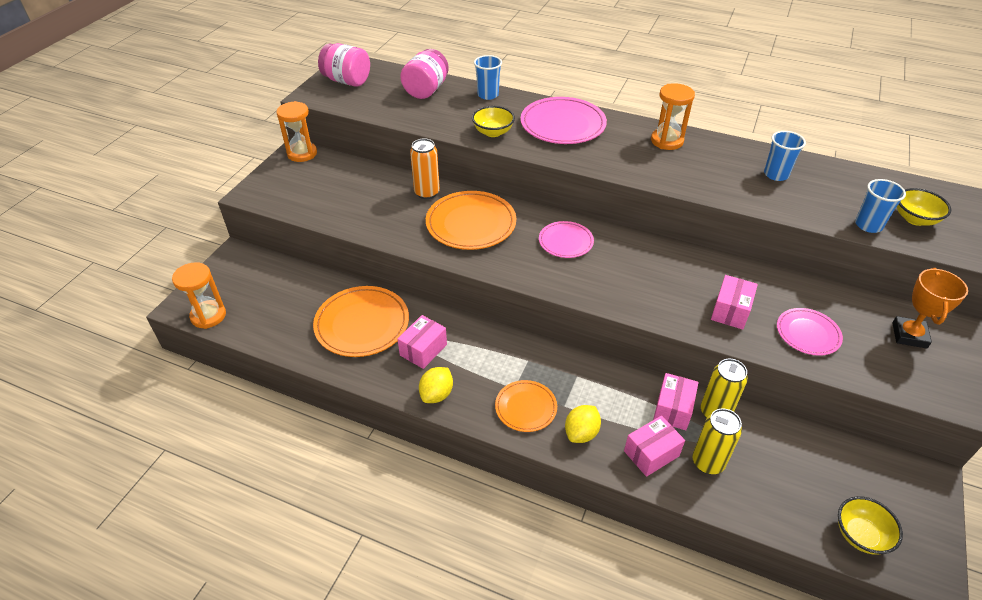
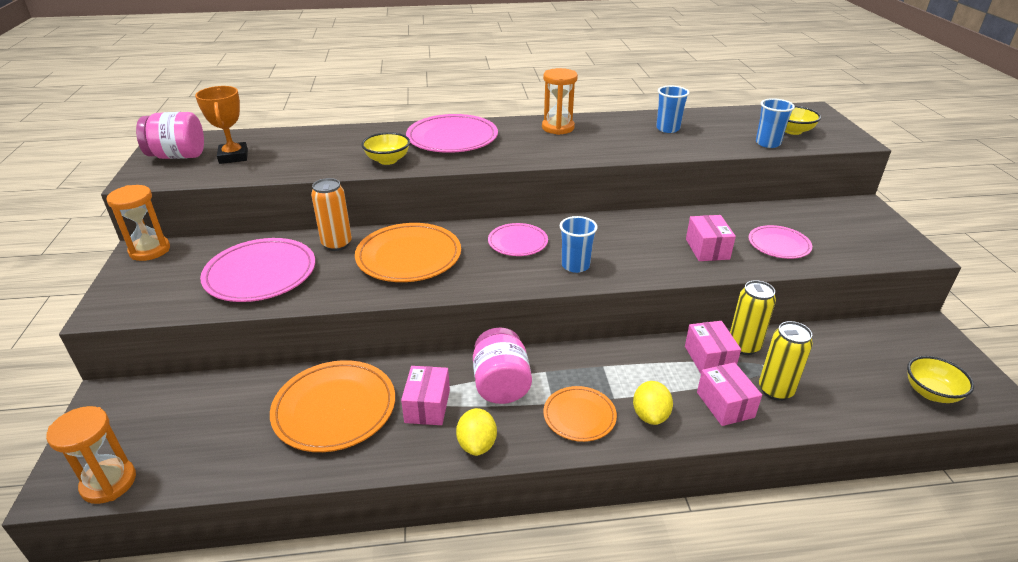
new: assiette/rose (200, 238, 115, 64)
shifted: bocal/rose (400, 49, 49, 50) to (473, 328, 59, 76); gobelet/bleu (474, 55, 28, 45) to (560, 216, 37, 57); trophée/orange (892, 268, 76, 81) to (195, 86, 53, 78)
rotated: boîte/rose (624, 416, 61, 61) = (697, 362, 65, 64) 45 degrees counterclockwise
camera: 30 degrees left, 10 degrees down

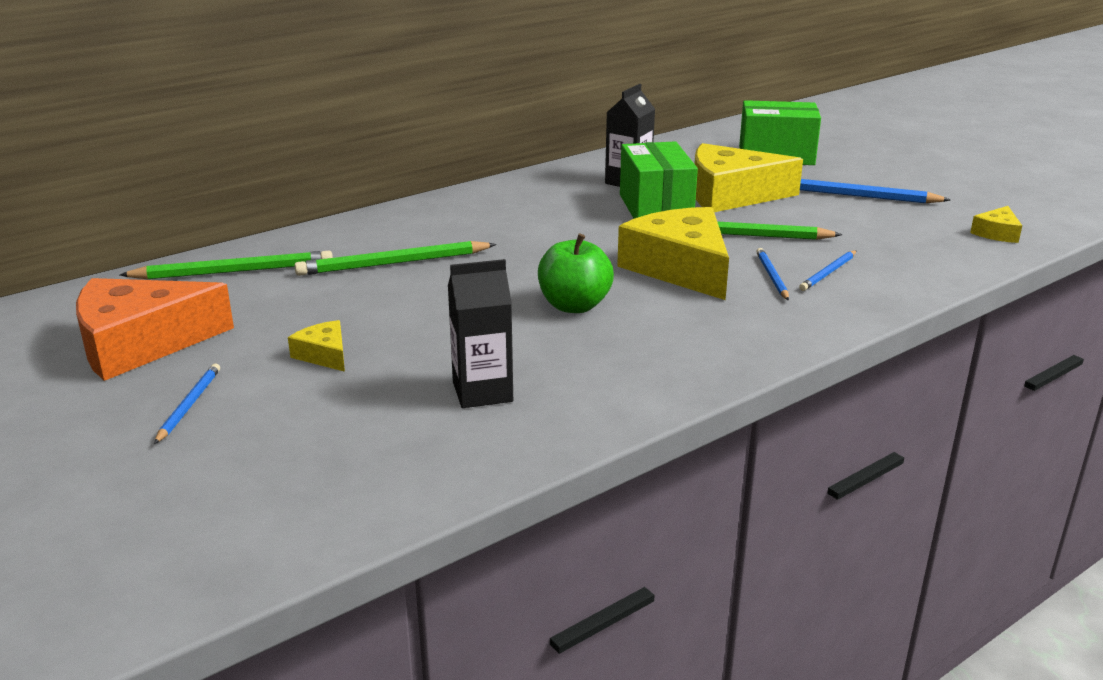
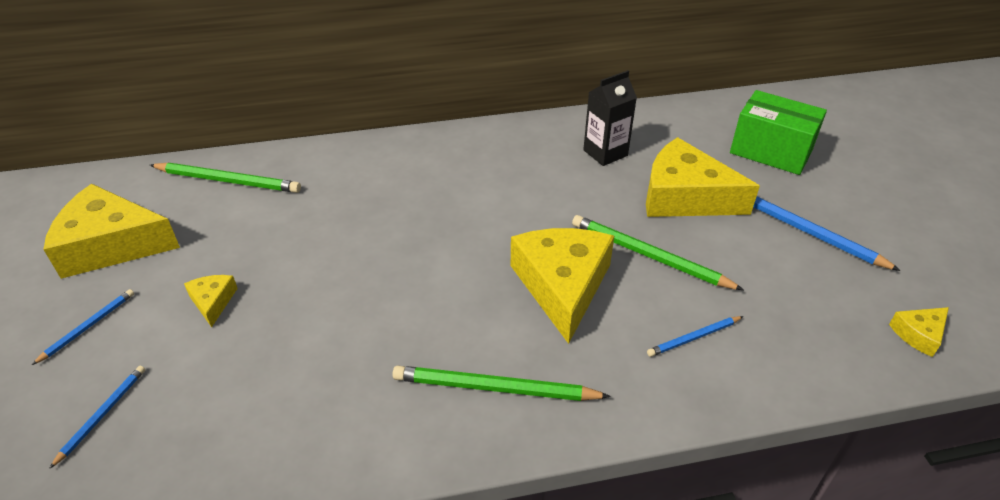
gone: brique de lait/noir (448, 259, 65, 149); pomme/vert (538, 233, 76, 80); boîte/vert (620, 141, 78, 78)
shifted: crayon/vert (294, 241, 202, 35) to (393, 365, 218, 36); crayon/bleu (756, 248, 33, 53) to (49, 366, 96, 103)
repainted: fromage/orange (76, 278, 158, 103) to fromage/jaune (43, 184, 137, 95)
camera: 25 degrees right, 15 degrees up

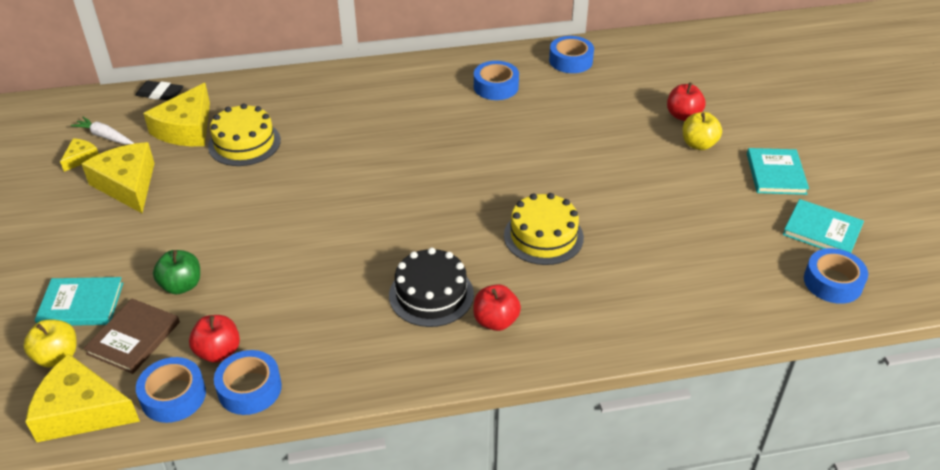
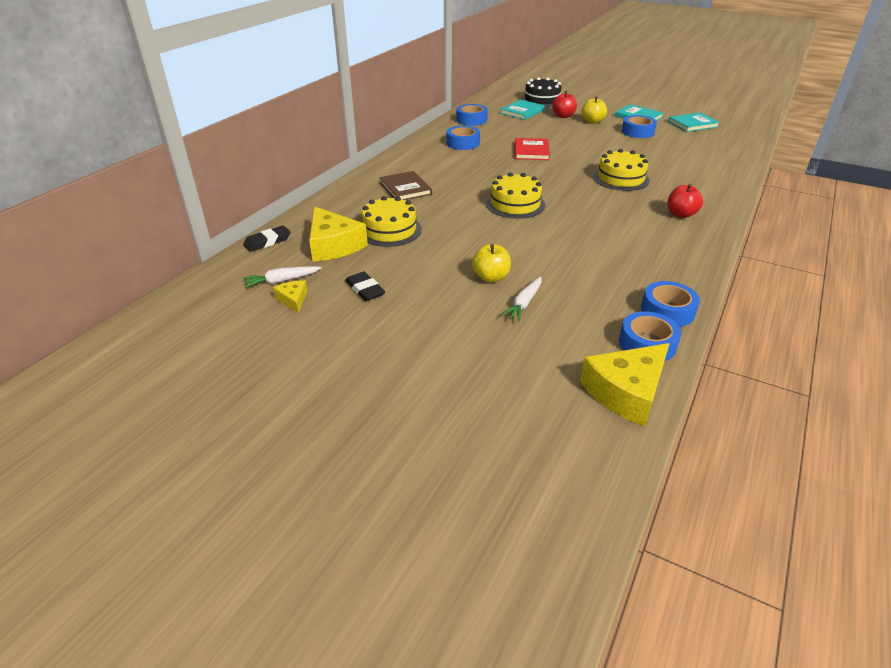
gone: pomme/rouge (189, 315, 51, 47)
new: gâteau/jaune (486, 172, 59, 47); livre/rouge (515, 138, 35, 22)
shifted: pomme/jaune (23, 320, 54, 48) to (472, 244, 39, 38); livre/turquoise (35, 277, 88, 49) to (500, 100, 45, 20); livre/marron (83, 299, 97, 75) to (380, 171, 52, 29); gâteau/noir (389, 248, 85, 79) to (521, 77, 41, 30); ruban adhésif/bleu (804, 248, 64, 56) to (622, 115, 35, 23)
swapped: fromage/jaune (82, 142, 72, 71) to gomme/noir (345, 272, 40, 29); pomme/vert (153, 250, 47, 44) to carotte/blanc (501, 277, 40, 44)
camera: 50 degrees left, 5 degrees down

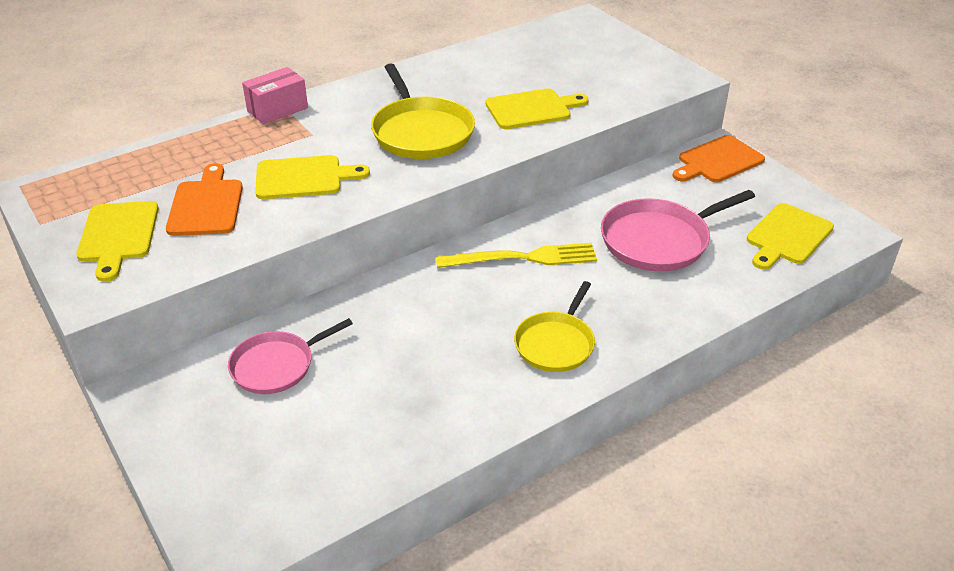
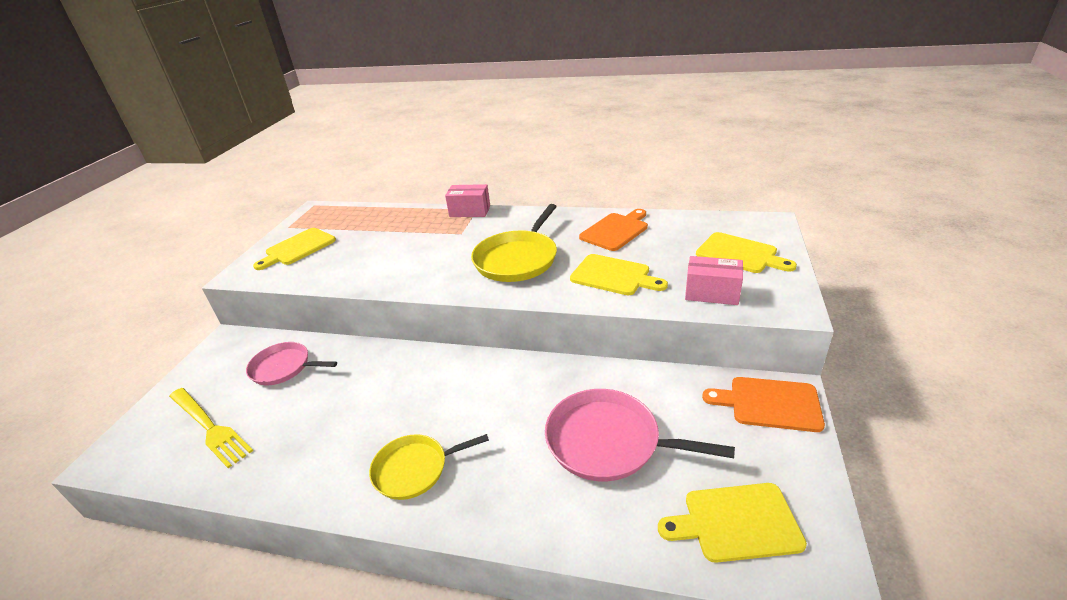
new: boîte/rose (685, 256, 58, 49)
shifted: planche à découper/orange (166, 163, 77, 73) to (579, 209, 69, 42); planche à découper/jaune (255, 155, 115, 44) to (696, 232, 101, 41); fourchette/jaune (436, 243, 161, 25) to (169, 388, 84, 80)
camera: 50 degrees right, 5 degrees down

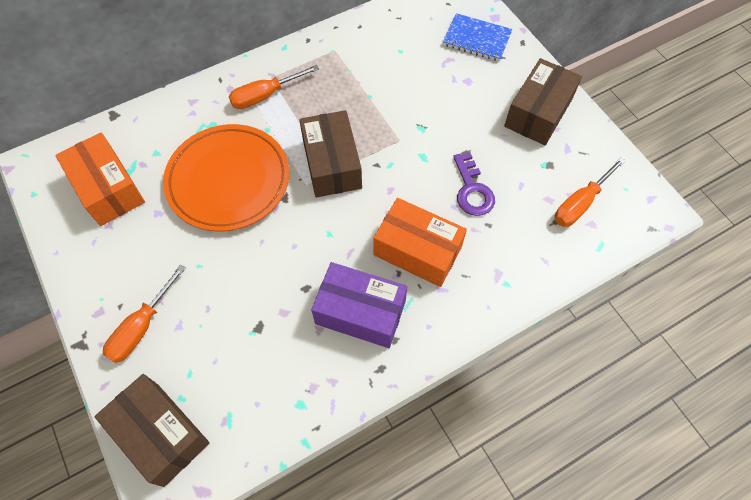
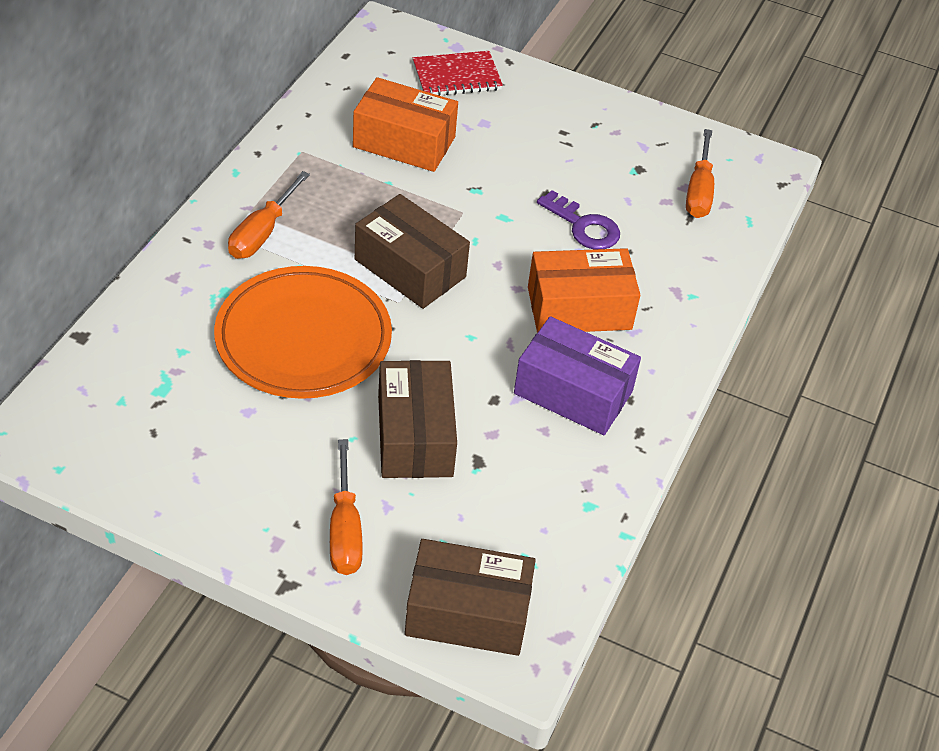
shifted: boîte/orange (55, 133, 90, 93) to (353, 77, 105, 95); boîte/marron (504, 58, 78, 87) to (378, 360, 79, 118)
repainted: carnet/bleu (443, 13, 69, 48) to carnet/rouge (413, 51, 90, 45)
rotated: boîte/violet (311, 262, 96, 86) = (514, 316, 127, 119) 45 degrees clockwise
camera: 40 degrees left, 15 degrees down

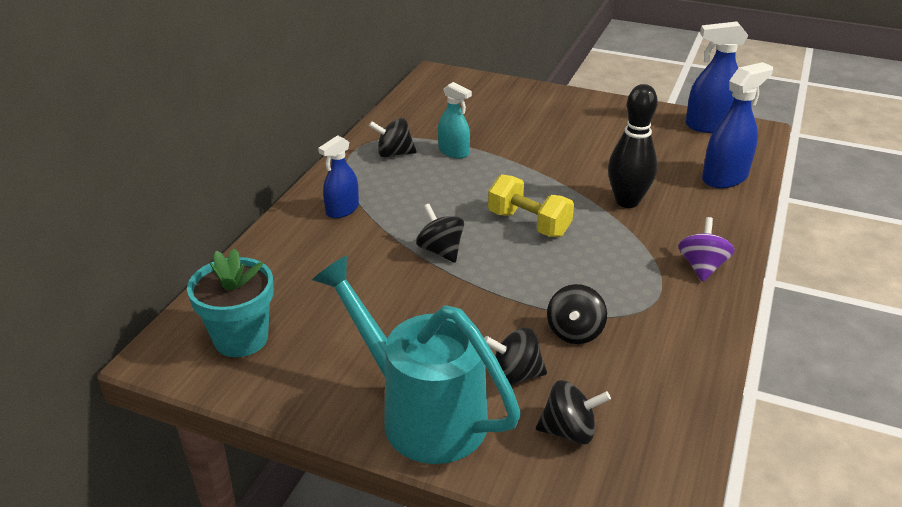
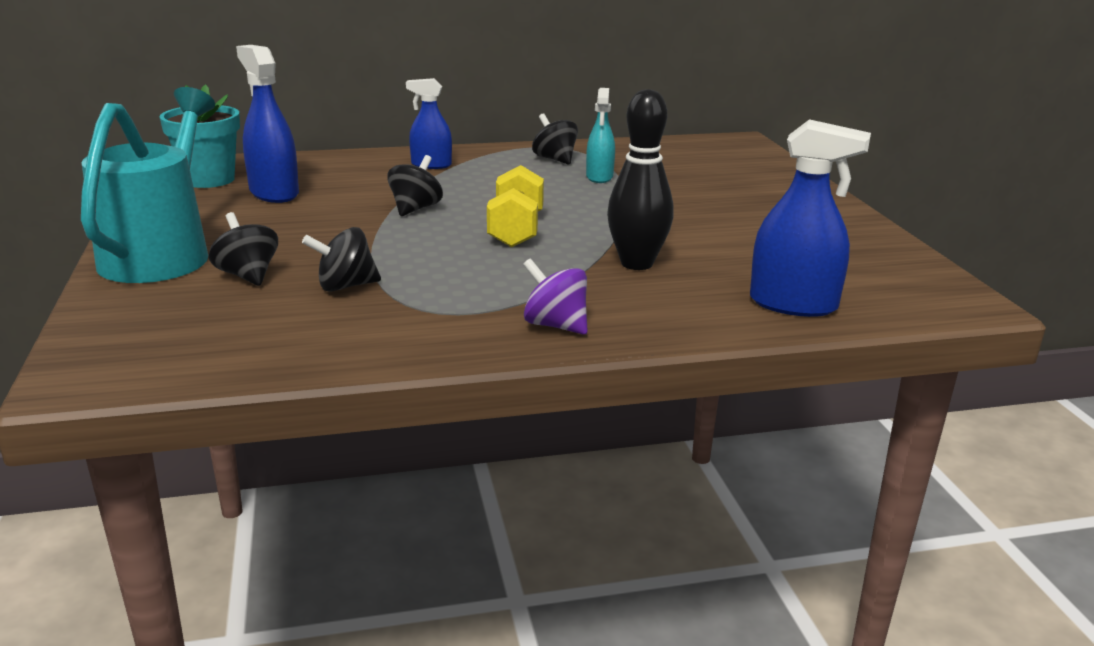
gone: toupie/noir (536, 380, 75, 65)
shifted: vaporisateur/bleu (686, 21, 62, 112) to (236, 45, 63, 158)
rotated: toupie/violet (678, 217, 57, 65) = (523, 258, 65, 77) 120 degrees counterclockwise
camera: 55 degrees right, 10 degrees down

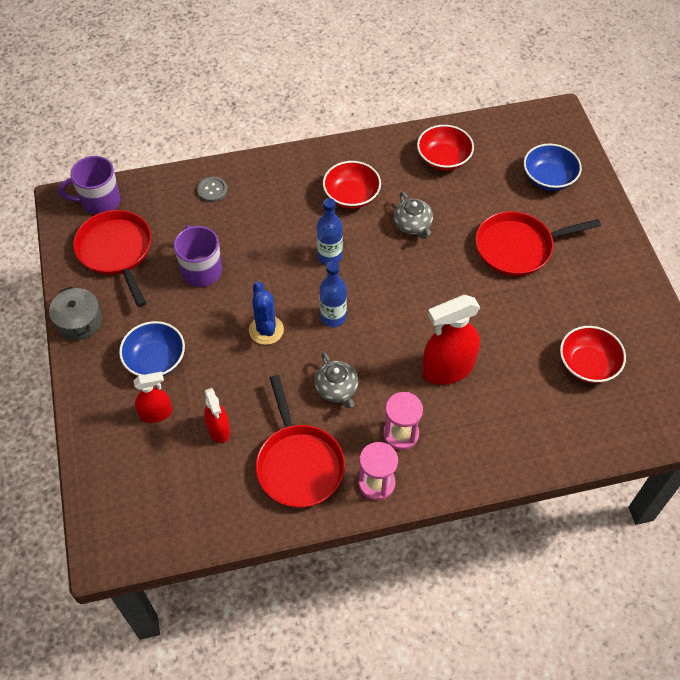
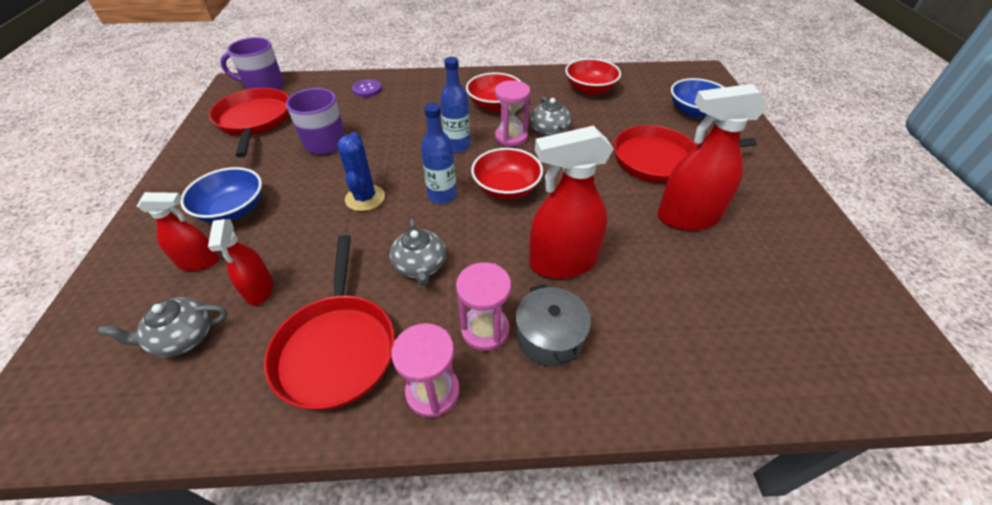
new: théière/gris (98, 297, 129, 60); sablier/rose (495, 81, 35, 66); vaporisateur/rouge (657, 84, 111, 147)
shifted: marmite/gris (49, 286, 53, 54) to (516, 284, 75, 82); bol/rouge (560, 326, 66, 57) to (471, 148, 72, 51)
repainted: bouton/gris (197, 177, 31, 25) to bouton/violet (352, 79, 30, 18)
camera: 10 degrees right, 10 degrees down

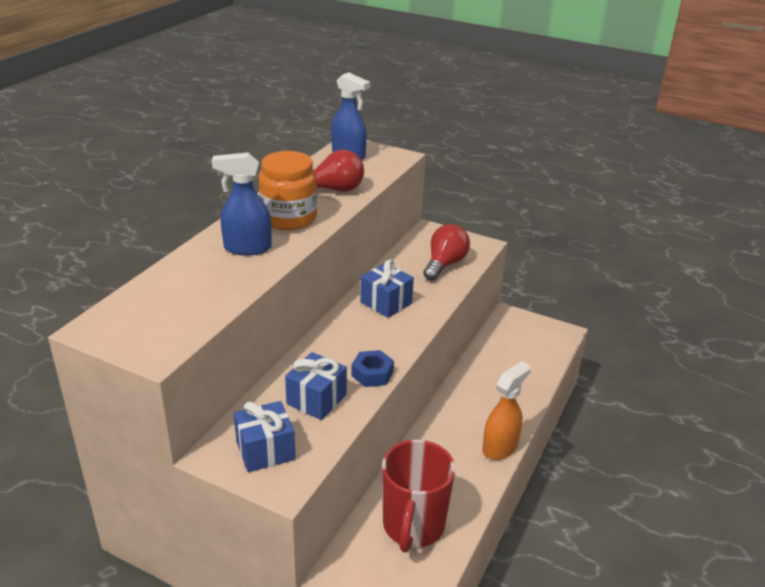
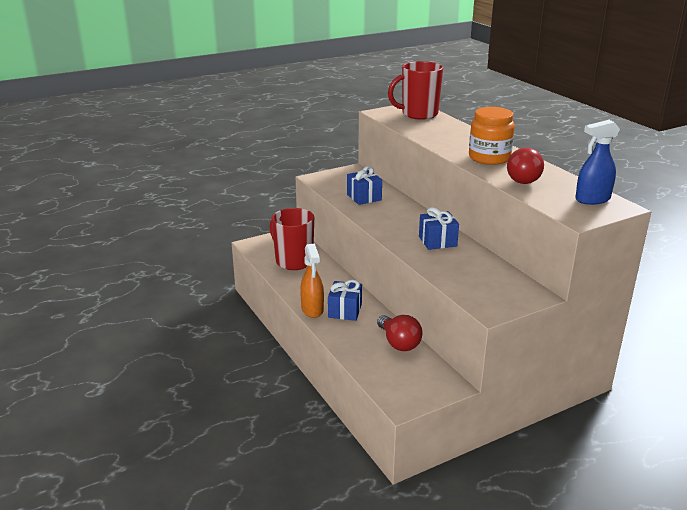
gone: vaporisateur/bleu (212, 153, 60, 103); écrou/bleu (351, 350, 43, 37)
new: tasse/rouge (388, 61, 55, 59)
shifted: cadeau/bleu (234, 401, 61, 71) to (328, 279, 34, 42); ampoule/rouge (423, 224, 47, 57) to (377, 315, 45, 36)
camera: 125 degrees right, 5 degrees down

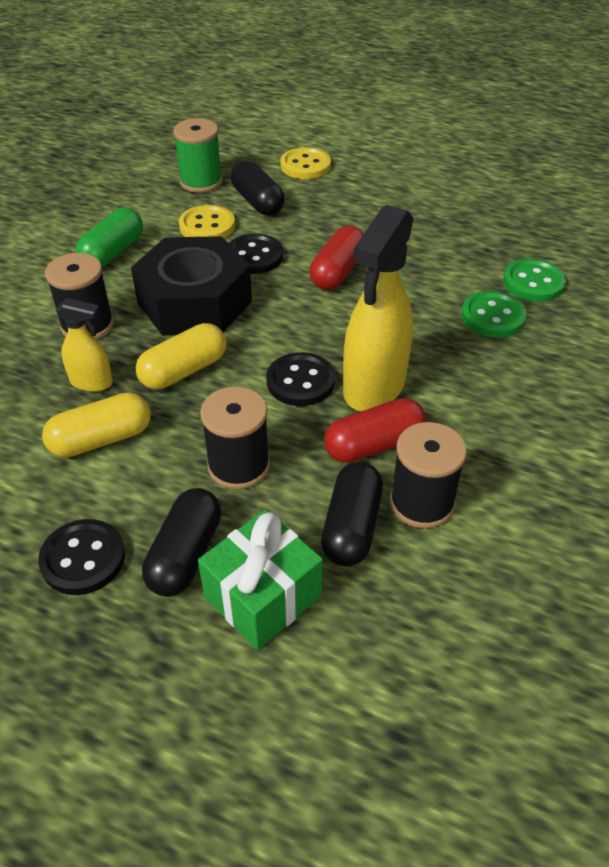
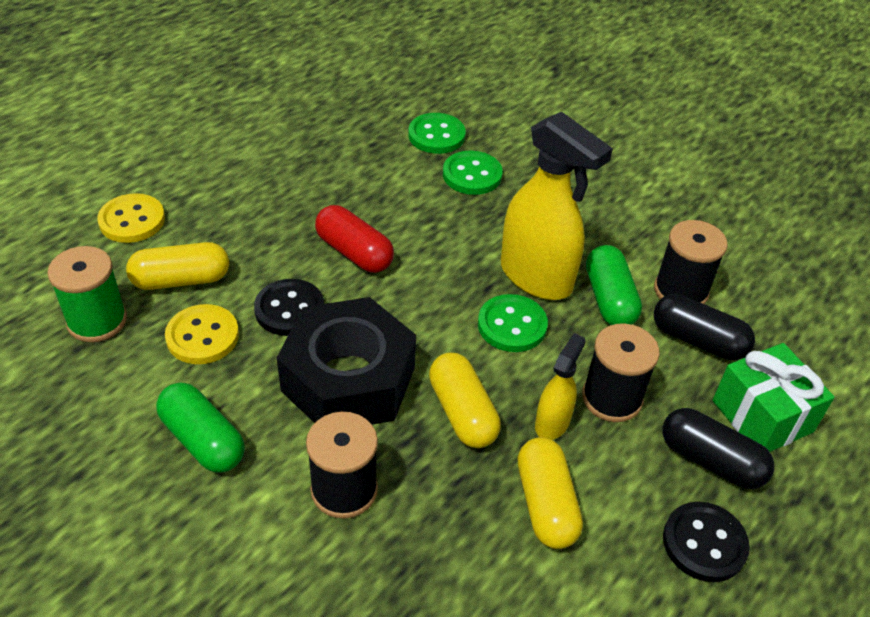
shifted: vaporisateur/jaune (56, 298, 57, 94) to (535, 333, 51, 107)
repainted: gélule/noir (231, 160, 54, 56) to gélule/jaune (126, 242, 103, 48); bouton/noir (266, 352, 69, 54) to bouton/vert (478, 294, 70, 58); gélule/rouge (324, 398, 102, 65) to gélule/vert (586, 245, 56, 80)
camera: 75 degrees left, 0 degrees up

